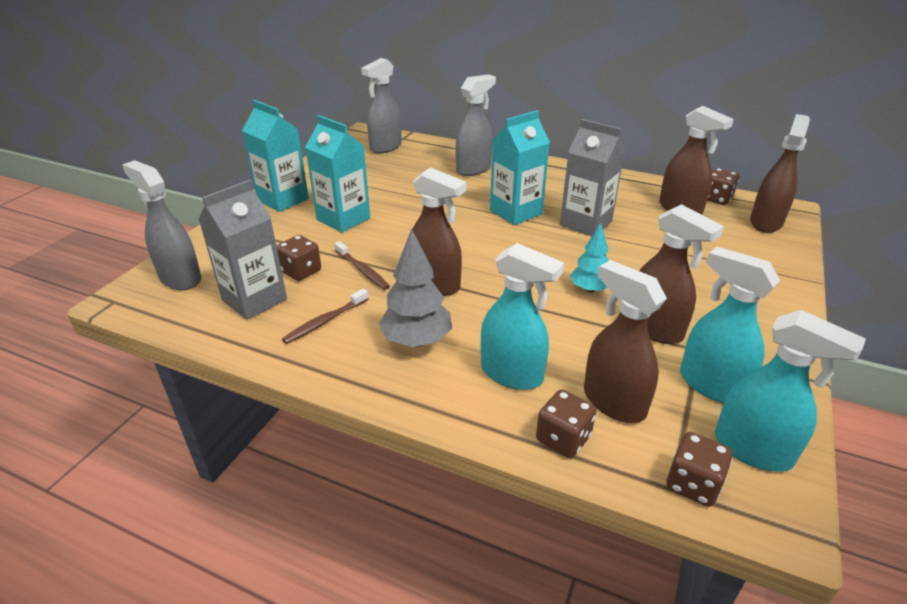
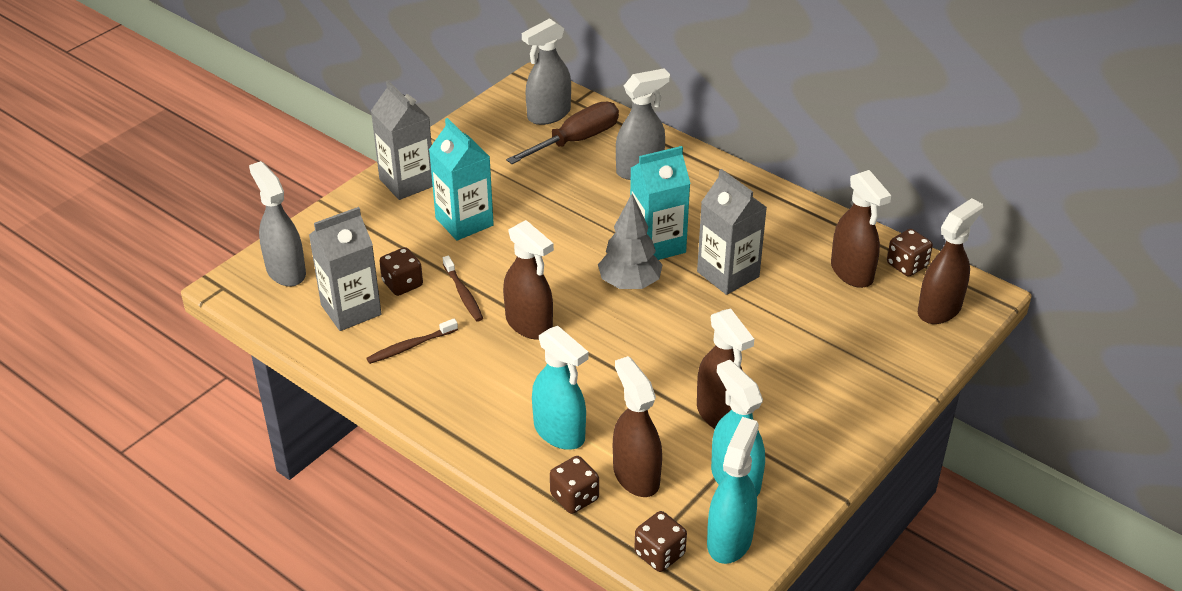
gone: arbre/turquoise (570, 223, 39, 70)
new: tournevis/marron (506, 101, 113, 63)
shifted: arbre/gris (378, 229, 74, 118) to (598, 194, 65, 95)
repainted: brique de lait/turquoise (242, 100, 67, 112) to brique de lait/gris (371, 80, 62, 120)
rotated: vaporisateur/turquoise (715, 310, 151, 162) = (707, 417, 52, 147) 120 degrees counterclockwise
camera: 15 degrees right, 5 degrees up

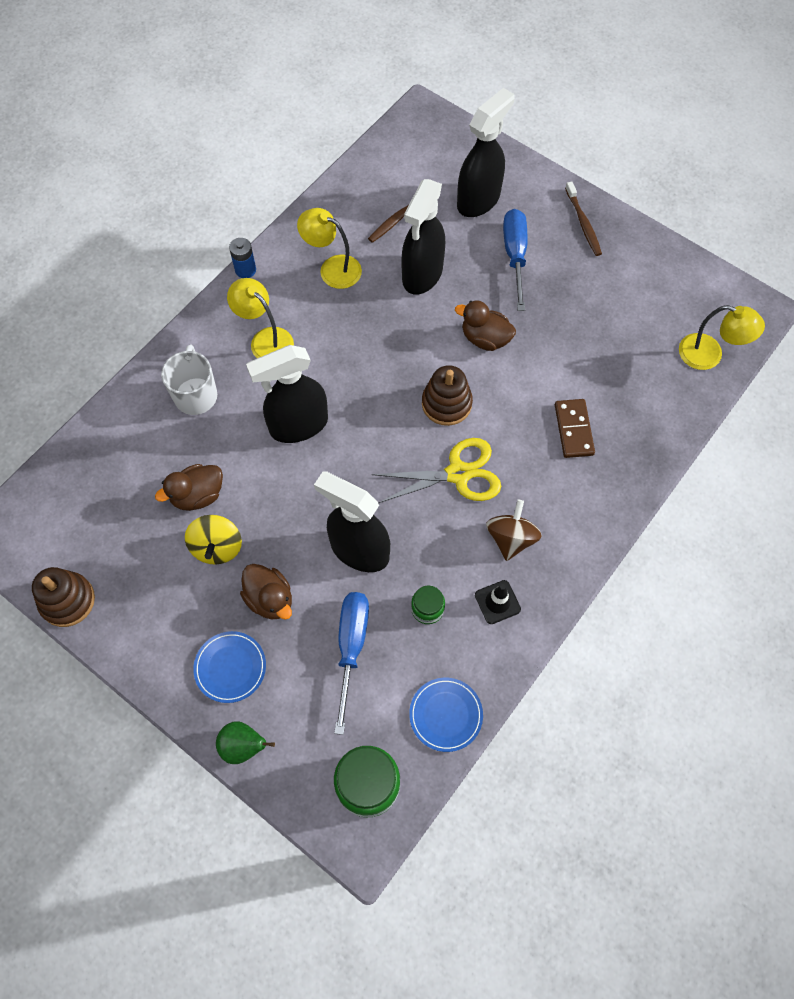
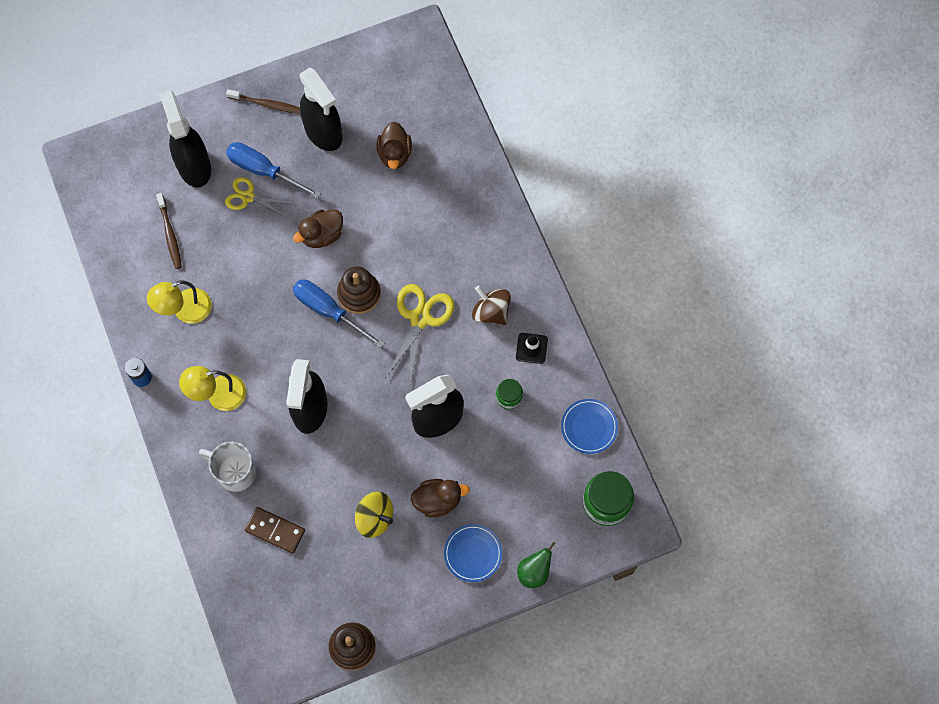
gone: lampe/jaune (679, 305, 86, 65)
new: ciseaux/jaune (225, 177, 64, 40)
shifted: canard/marron (155, 464, 68, 47) to (376, 122, 36, 47); tournevis/bleu (334, 592, 35, 143) to (293, 280, 91, 68); vaporisateur/noir (401, 179, 44, 116) to (300, 68, 42, 83); domino/marron (555, 399, 40, 59) to (245, 507, 60, 47)
camera: 60 degrees left, 5 degrees up

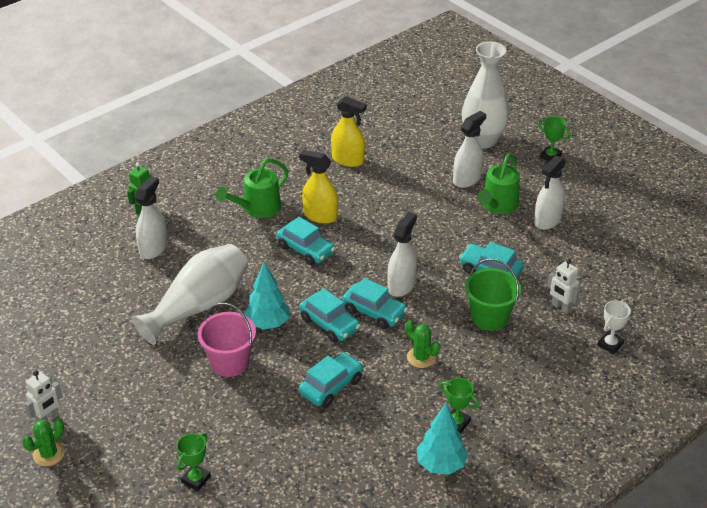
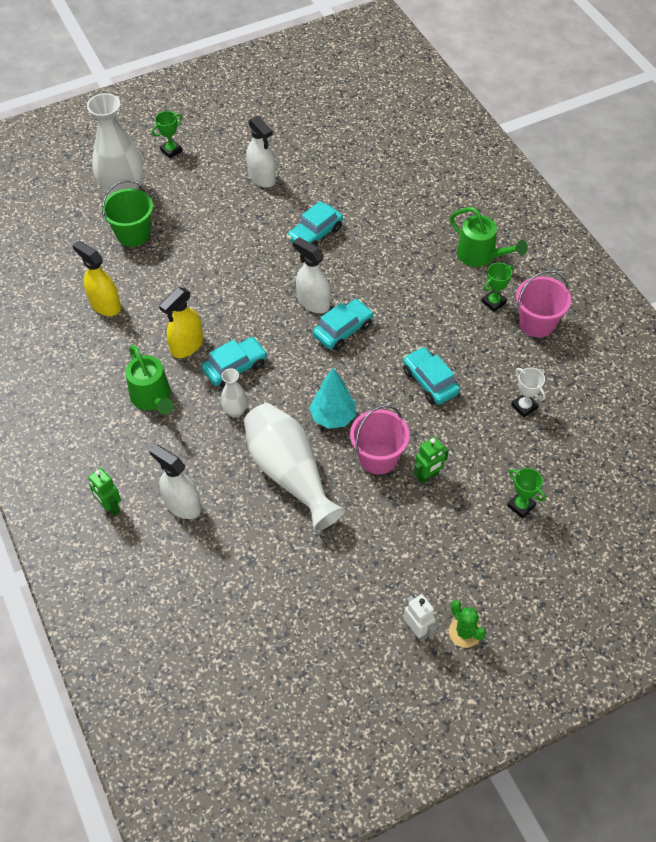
gone: voiture/turquoise (299, 288, 62, 55); cactus/vert (405, 320, 35, 48); vaporisateur/blanc (453, 111, 33, 77); robot/blanc (547, 259, 33, 55)
new: vase/blanc (220, 368, 28, 50); robot/vert (414, 437, 35, 47)
shifted: seau/vert (465, 258, 56, 73) to (102, 180, 51, 67); arrosoir/vert (477, 153, 43, 61) to (450, 207, 78, 60); trophée/blanc (597, 301, 34, 53) to (511, 368, 35, 50)
swapped: arbre/turquoise (416, 403, 52, 72) to seau/rose (516, 270, 55, 68)
rotated: vaporisateur/jaune (331, 96, 36, 71) = (72, 240, 49, 76) 90 degrees counterclockwise
camera: 75 degrees left, 15 degrees up

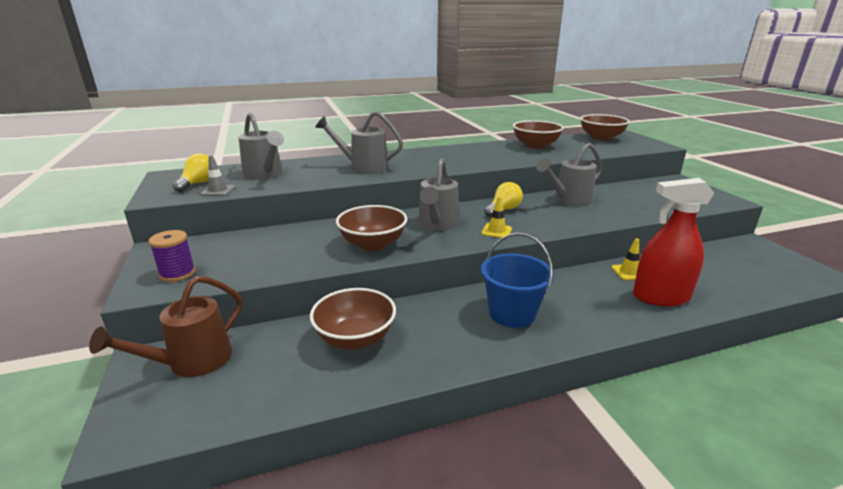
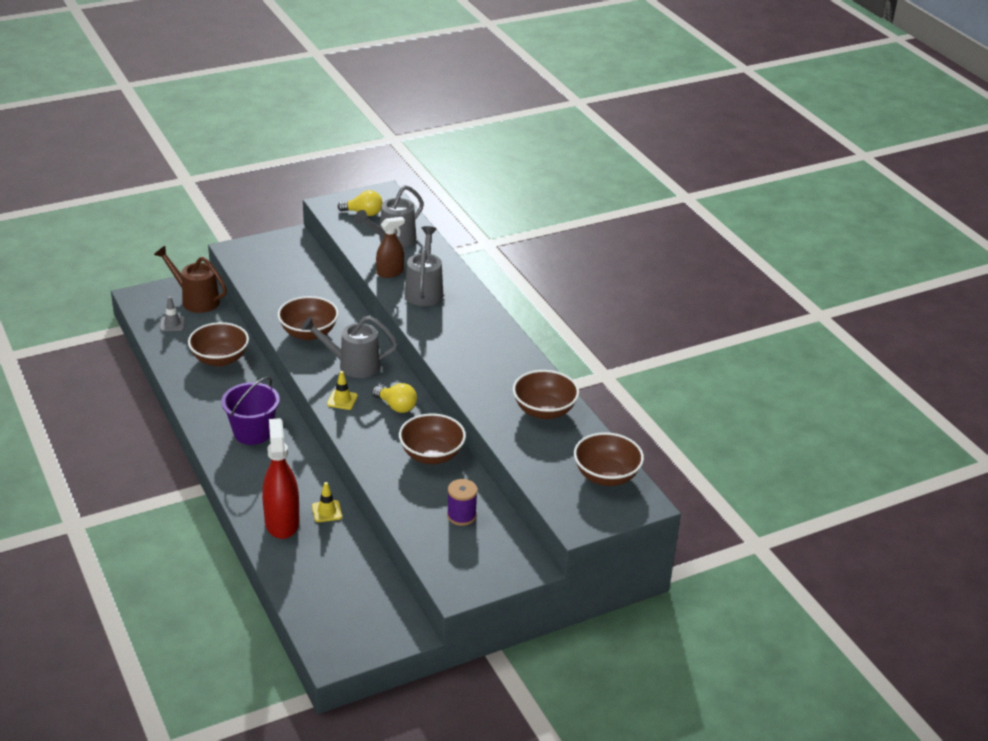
new: vaporisateur/marron (376, 217, 29, 61)
shifted: bobine/violet (149, 230, 46, 52) to (447, 479, 31, 47); cône de chantier/gris (200, 155, 35, 41) to (160, 296, 25, 36)
swapped: arrosoir/gris (536, 143, 66, 64) to bol/marron (399, 413, 67, 51)
repainted: seau/bleu (481, 233, 73, 95) to seau/violet (221, 377, 59, 68)
camera: 80 degrees right, 10 degrees up

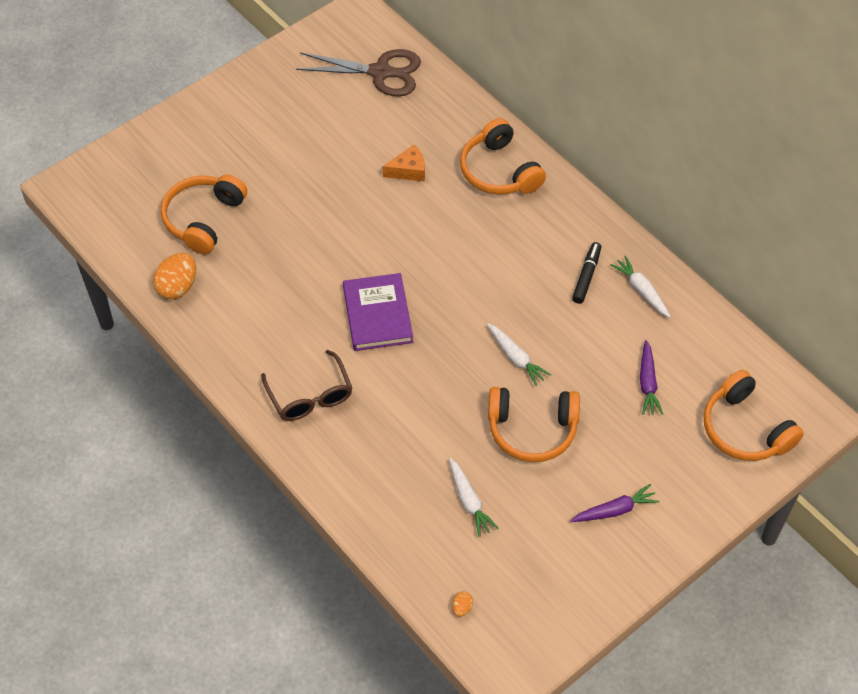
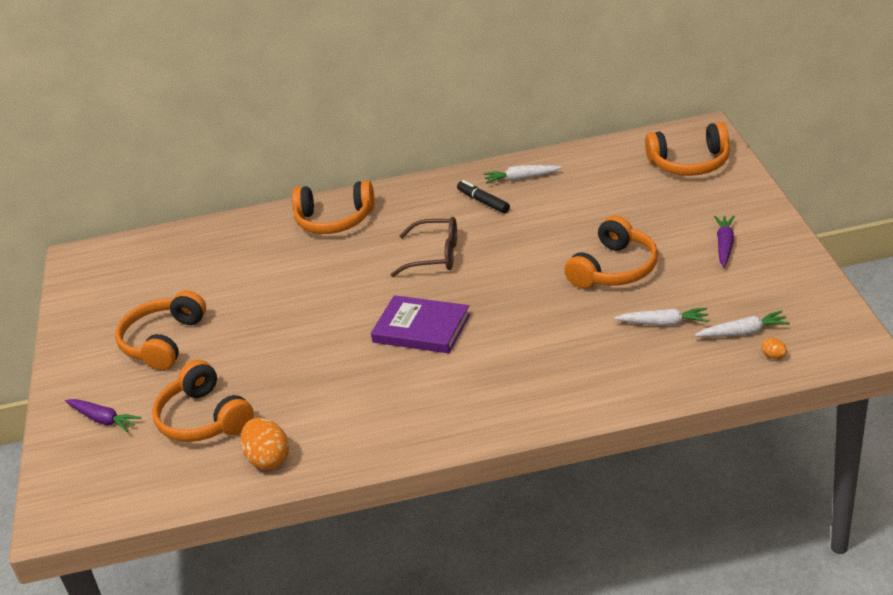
gone: ciseaux/marron (296, 49, 125, 48); fromage/orange (382, 145, 43, 36)
new: casque audio/orange (115, 290, 91, 80)
shifted: lunettes/marron (261, 350, 91, 71) to (391, 217, 66, 60); carotte/blanc (487, 323, 64, 63) to (695, 310, 95, 27); carotte/violet (640, 340, 23, 75) to (65, 399, 76, 33)
camera: 55 degrees left, 20 degrees down

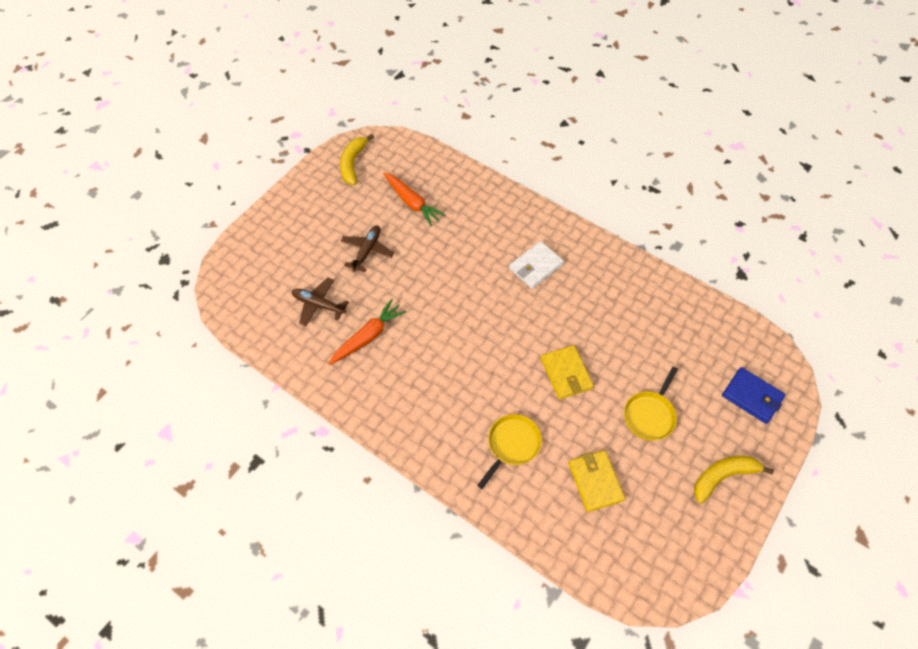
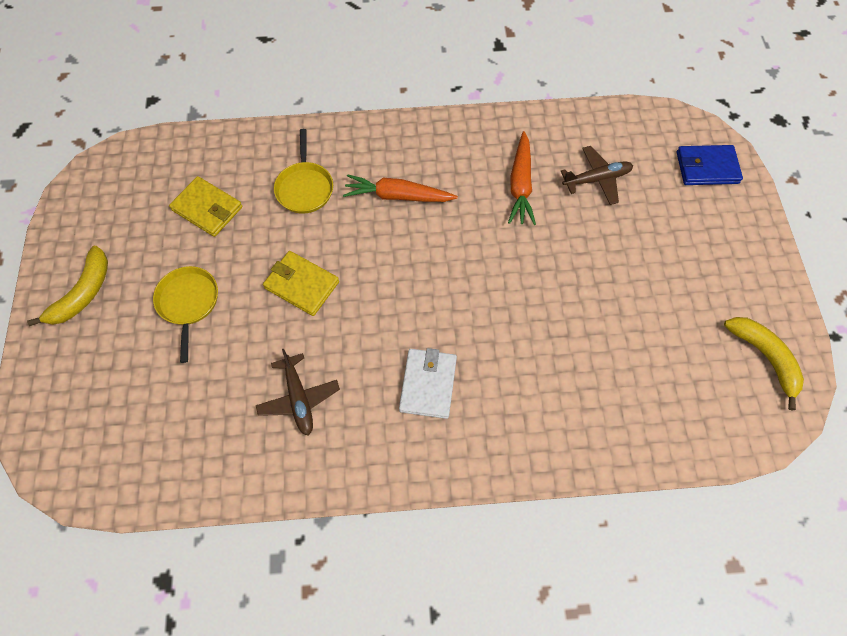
shifted: avion/marron (340, 226, 54, 46) to (256, 349, 84, 87); carotte/orange (383, 172, 62, 54) to (343, 174, 115, 28); portefeuille/bleu (722, 367, 63, 57) to (677, 145, 66, 40)
camera: 140 degrees right, 5 degrees up

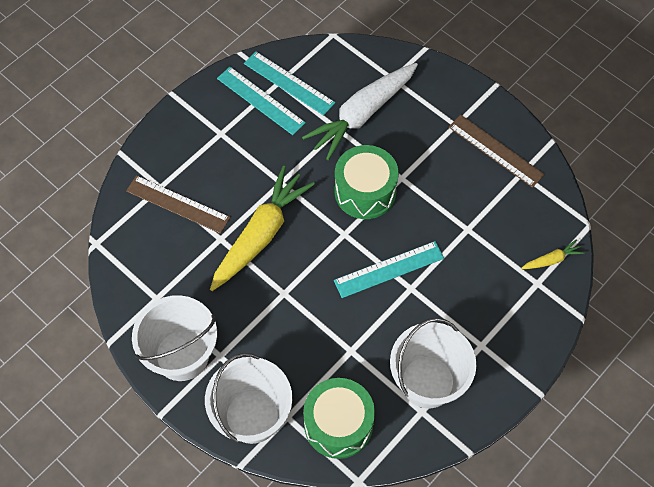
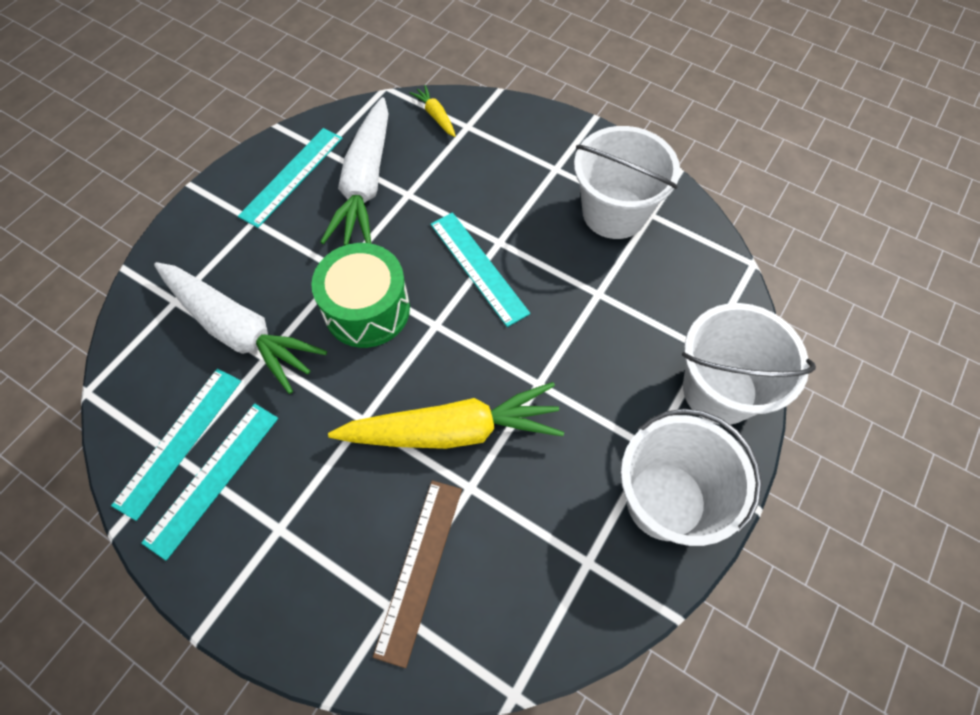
gone: tambour/vert (303, 378, 72, 81)
new: carotte/blanc (321, 97, 68, 148)
repainted: règle/marron (449, 115, 96, 73) to règle/turquoise (238, 128, 105, 100)
rotated: carotte/jaune (210, 166, 105, 125) = (328, 382, 236, 67) 150 degrees clockwise
camera: 100 degrees left, 0 degrees up

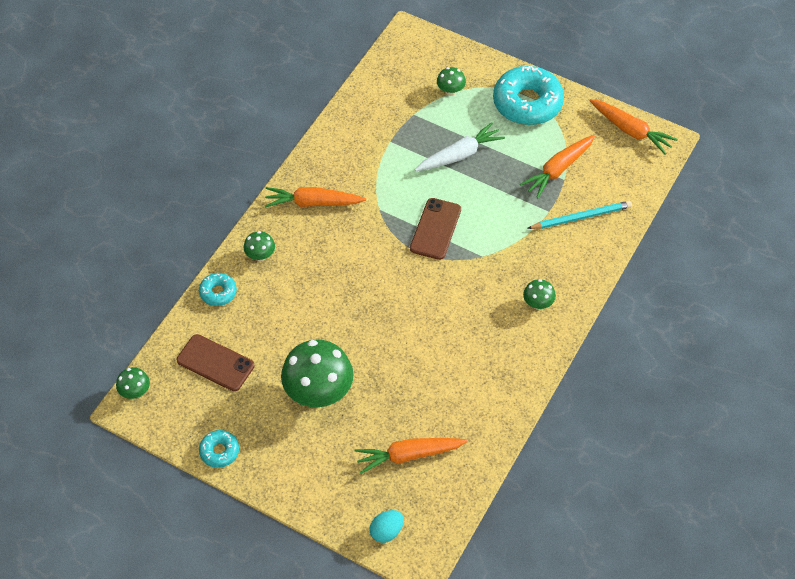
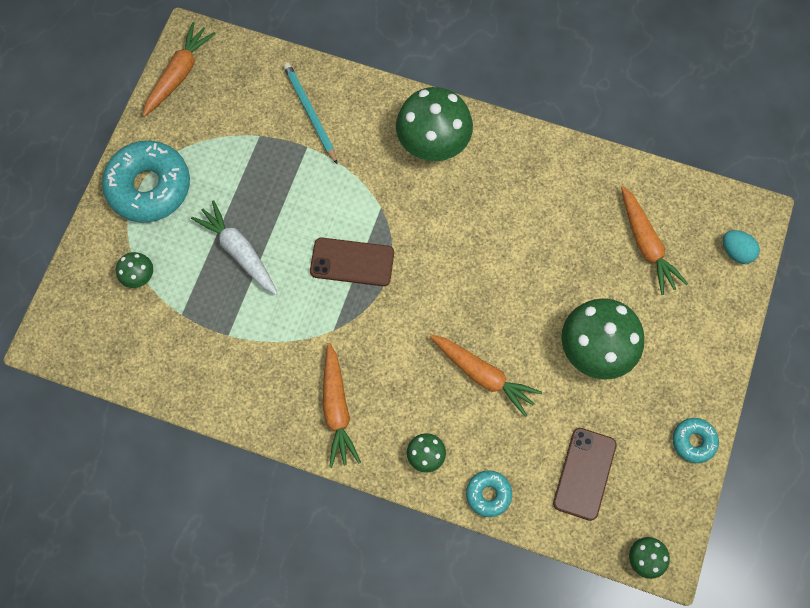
shifted: carotte/orange (520, 135, 75, 63) to (430, 335, 112, 82)
scaled: champignon/vert (523, 279, 33, 31) = (396, 87, 77, 74) x2.13
camera: 100 degrees left, 15 degrees up

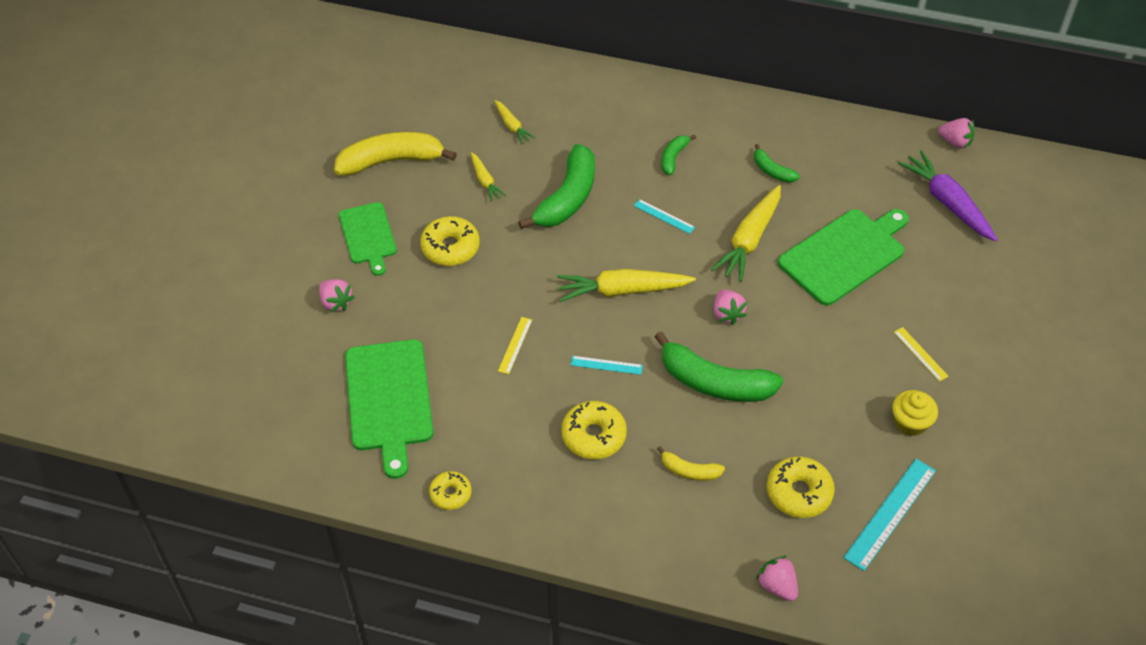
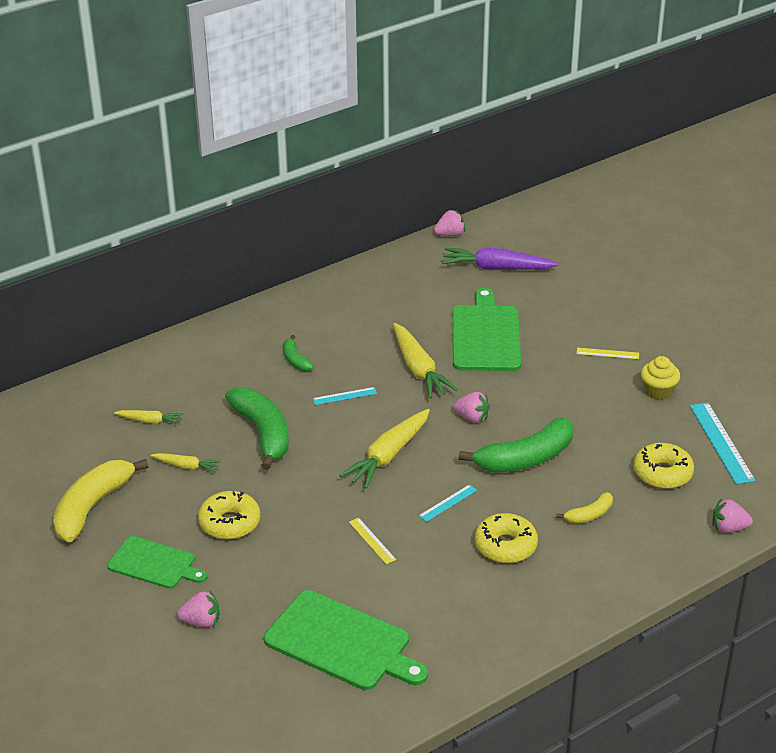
gone: beignet/jaune (429, 471, 43, 39); banane/vert (754, 144, 46, 39)
camera: 50 degrees left, 15 degrees down

